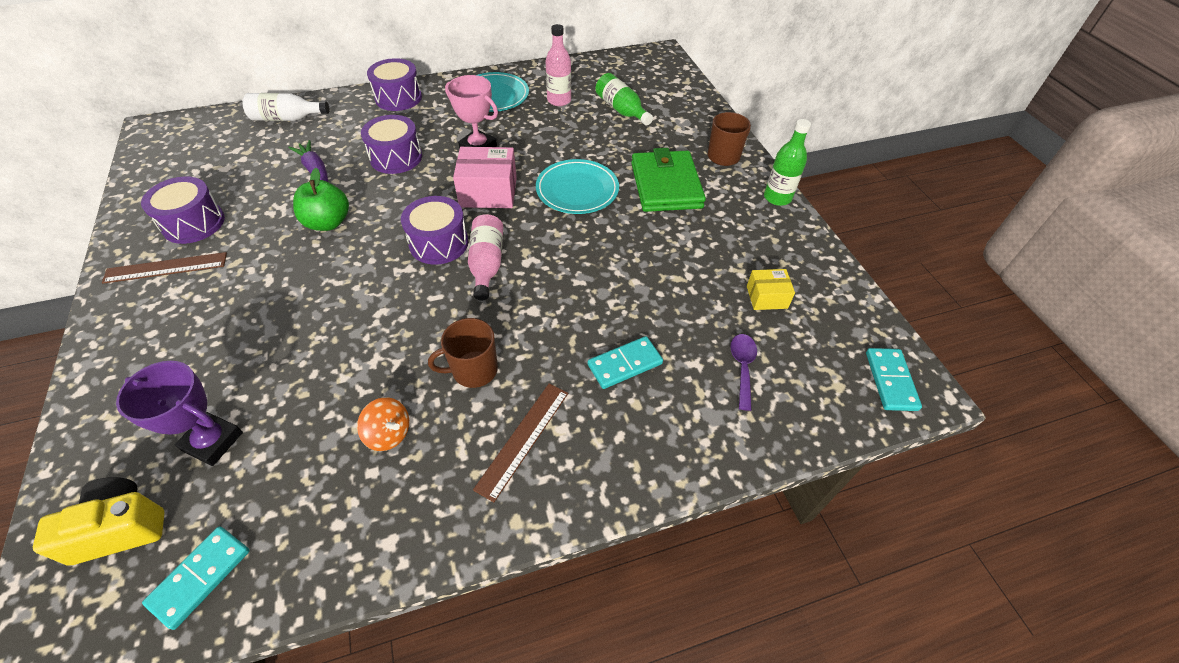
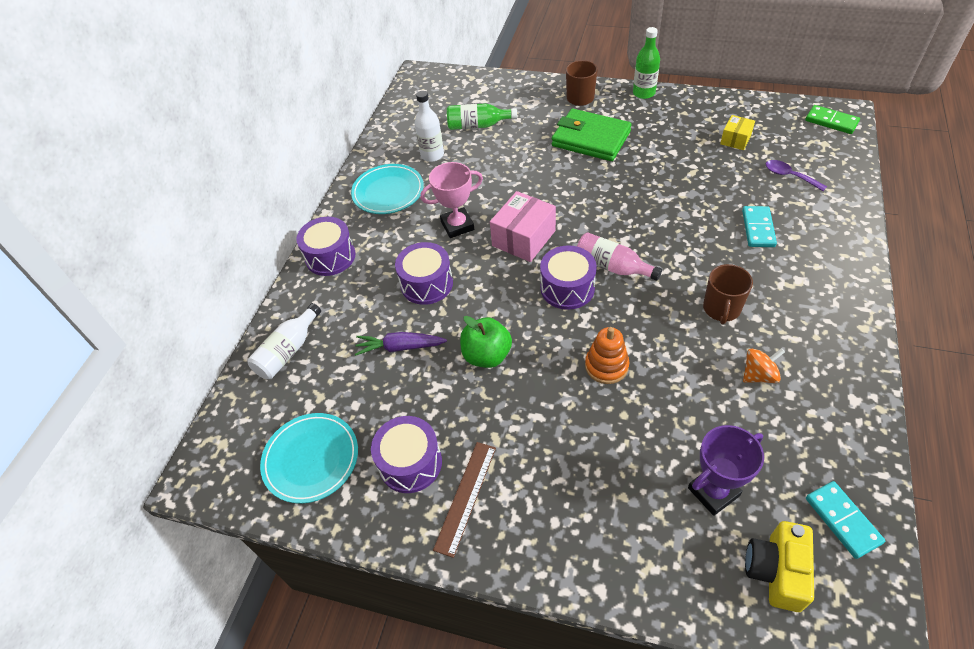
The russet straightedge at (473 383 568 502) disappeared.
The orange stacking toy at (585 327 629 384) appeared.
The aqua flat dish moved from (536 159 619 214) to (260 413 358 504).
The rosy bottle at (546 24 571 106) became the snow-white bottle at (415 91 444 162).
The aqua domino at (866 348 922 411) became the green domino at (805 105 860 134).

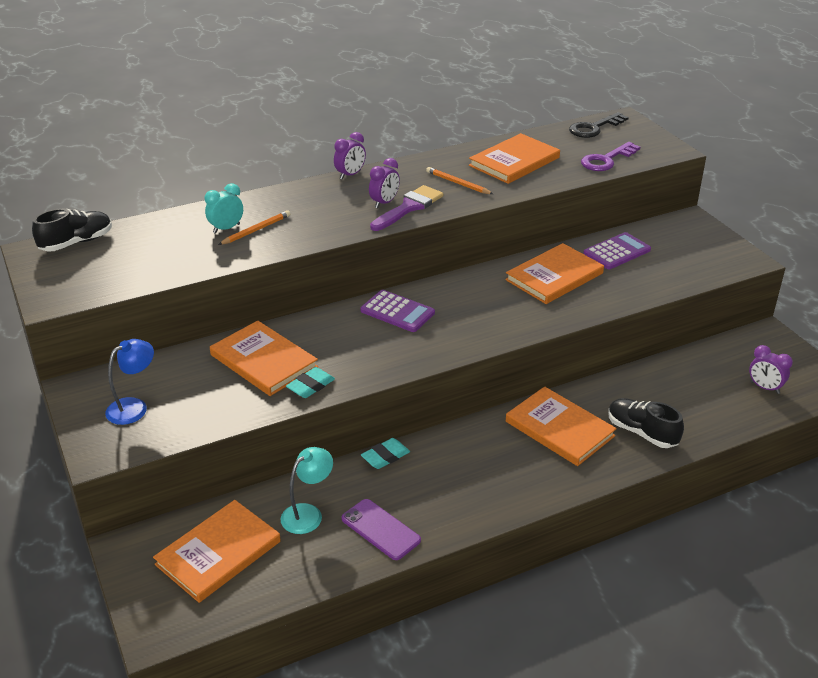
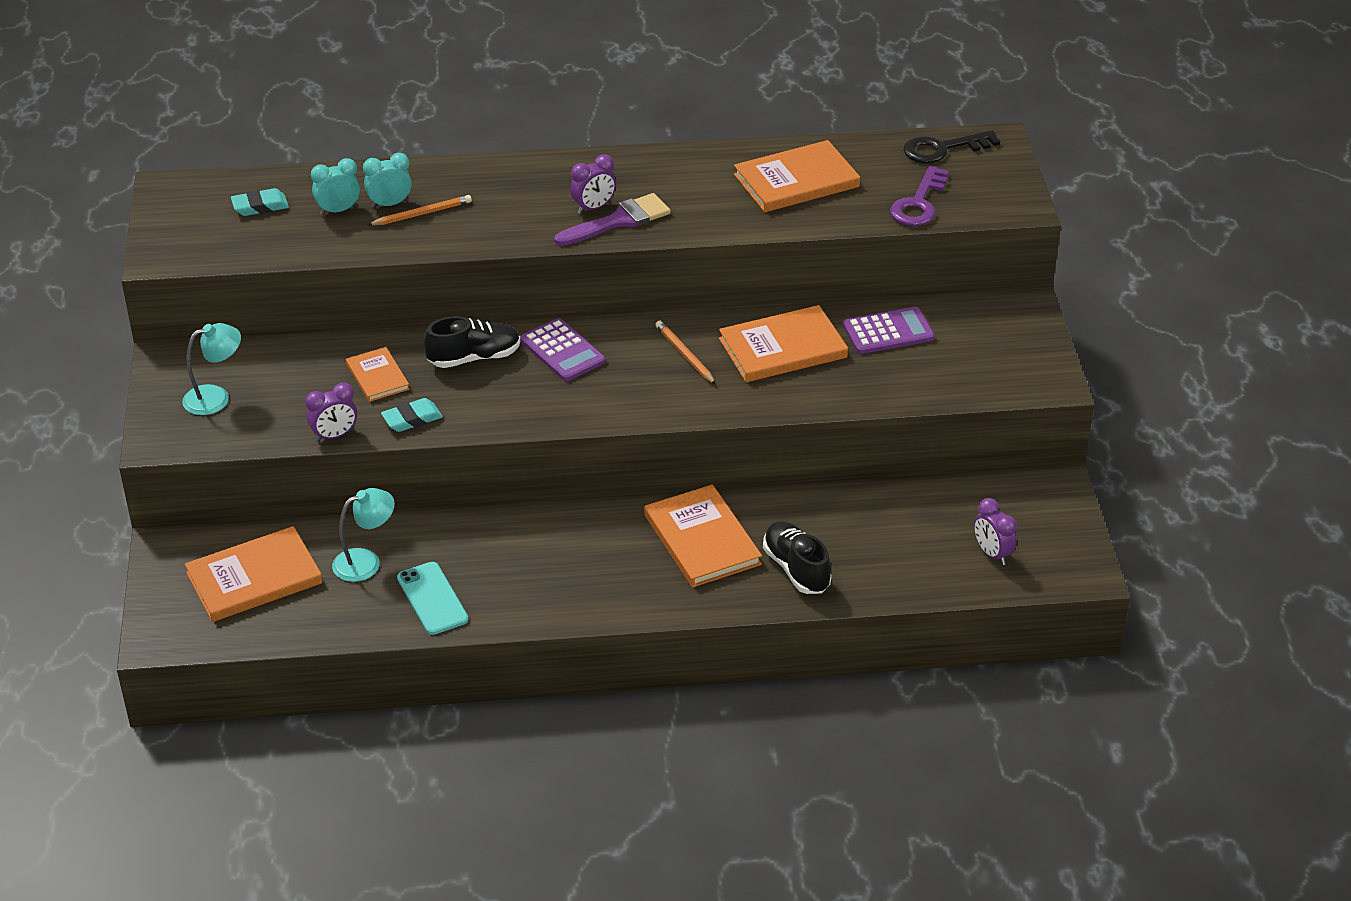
The aqua alarm clock at (311 158 360 215) appeared.
The black shoe moved from (32 208 112 251) to (424 316 520 368).
The violet alarm clock moved from (334 132 366 180) to (305 383 357 442).
The aqua gum eraser moved from (361 438 410 469) to (231 188 289 216).
The orange lead pencil moved from (426 167 493 194) to (655 321 716 384).
The blue lamp at (105 339 154 425) became the aqua lamp at (182 323 241 415).
The violet phone at (342 499 421 560) became the aqua phone at (397 562 468 635).
The violet door key at (581 142 640 171) turned 45 degrees counterclockwise.
The orange hardback at (210 321 318 396) changed to 0.58 times the size.

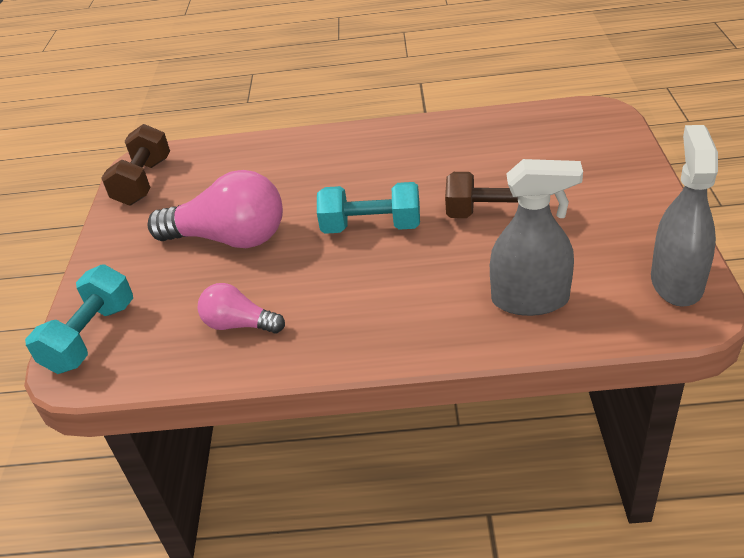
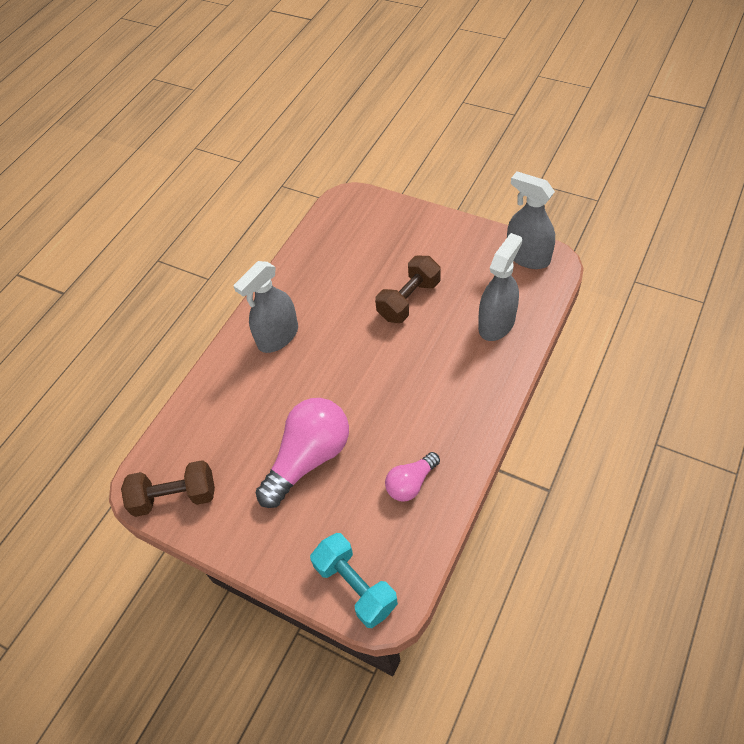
The aqua hand weight at (317 182 420 234) disappeared.
The gray sprayer at (233 261 298 353) appeared.
The russet hand weight at (101 124 170 205) turned 45 degrees counterclockwise.

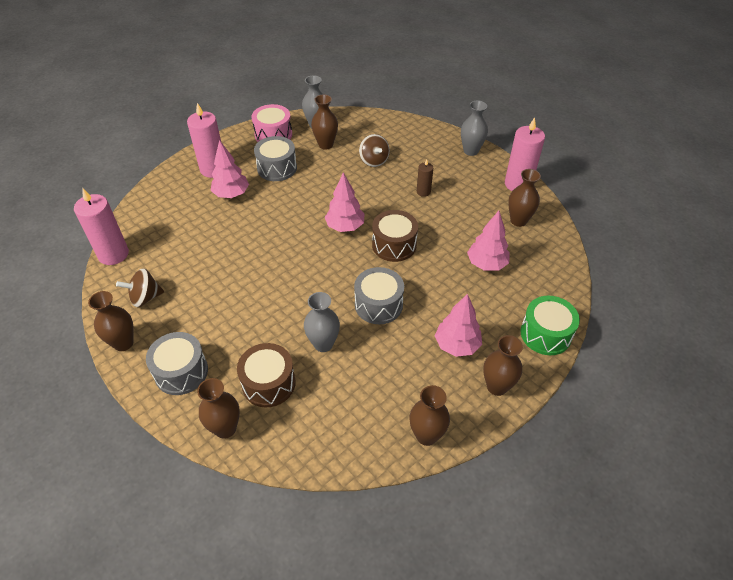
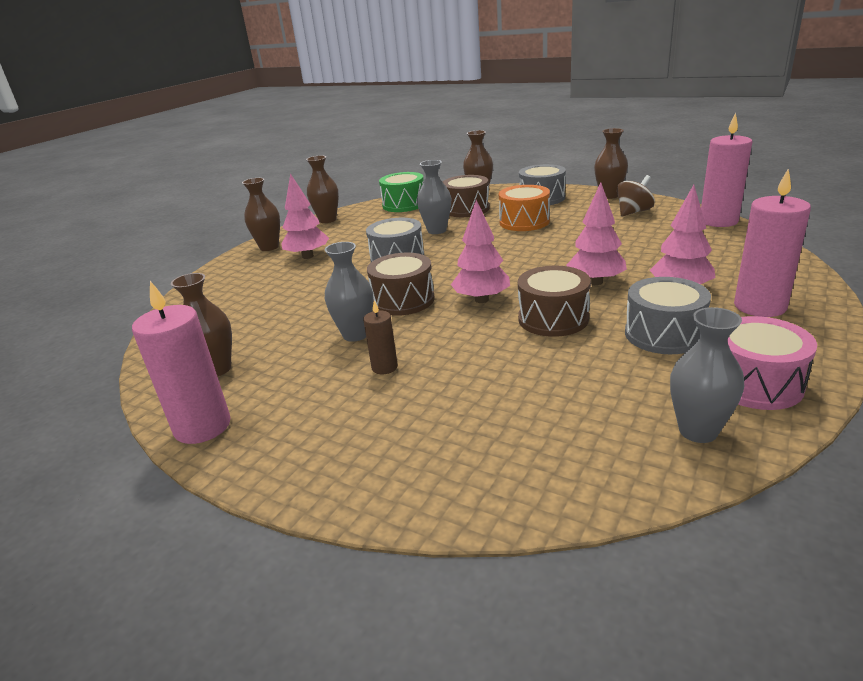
The russet vase at (311 95 338 150) disappeared.
The russet toy top at (359 134 390 167) disappeared.
The orange toy drum at (499 185 550 231) appeared.
The russet toy drum at (518 266 591 337) appeared.
The gray vase moved from (461 101 488 156) to (325 242 373 342).
The rosy toy tree moved from (467 211 510 271) to (566 182 627 285).
The green toy drum moved from (521 296 580 355) to (379 172 424 212).

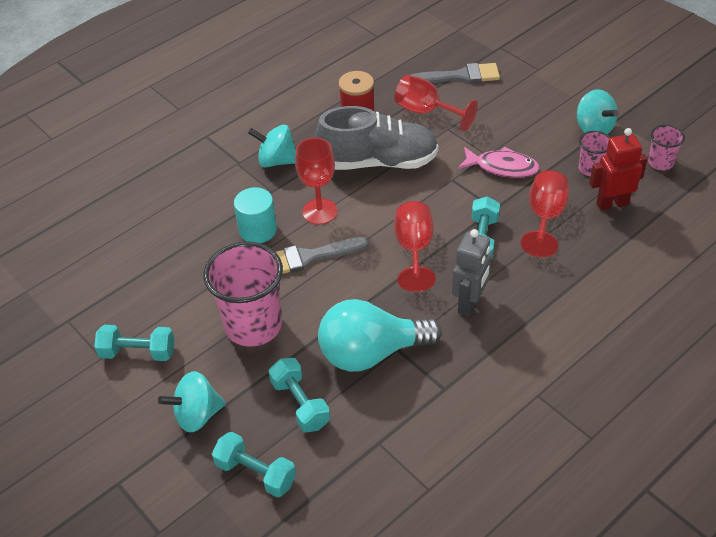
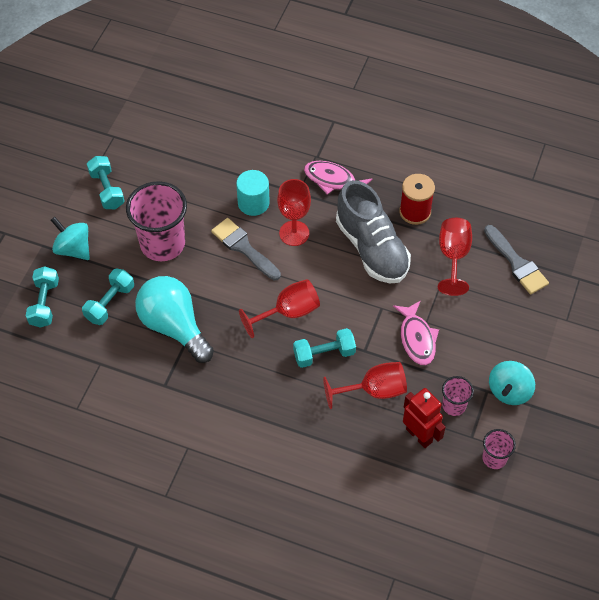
The gray robot at (452 229 491 317) disappeared.
The aqua toy top at (248 125 296 168) was replaced by the rosy fish figure at (304 161 372 194).

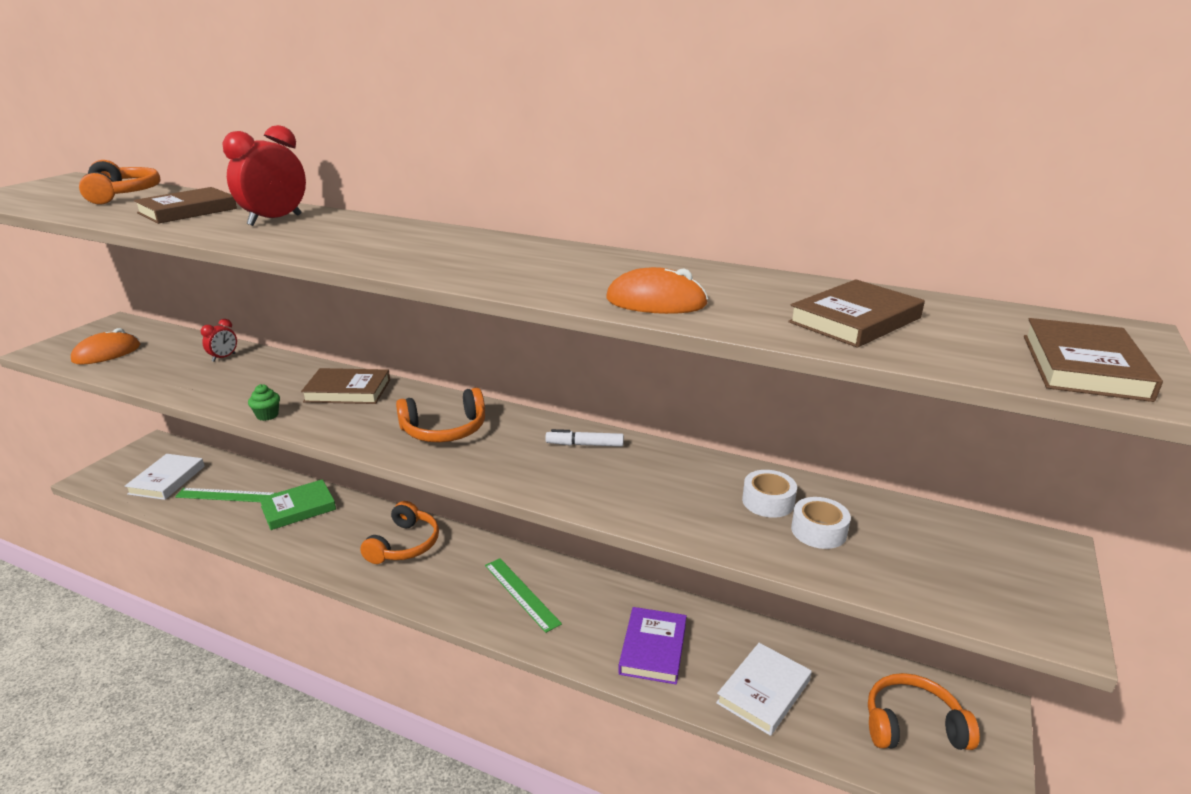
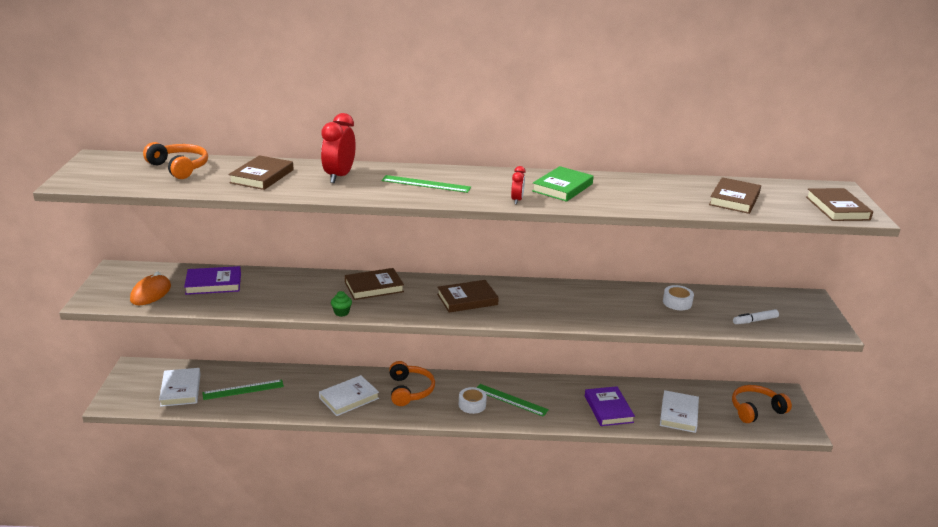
The orange PC mouse at (606 267 708 314) disappeared.
The violet hardback at (184 266 241 295) appeared.
The snow-white hardback at (319 375 379 416) appeared.
The green straightedge at (381 175 471 193) appeared.
The red alarm clock moved from (201 319 237 362) to (511 166 526 204).
The green hardback moved from (259 479 336 530) to (532 166 594 202).
The snow-white marker moved from (545 429 624 447) to (733 309 779 324).
The snow-white sticky tape moved from (791 497 851 549) to (459 387 487 414).
The orange headphones at (396 388 485 442) was replaced by the russet hardback at (437 280 499 313).

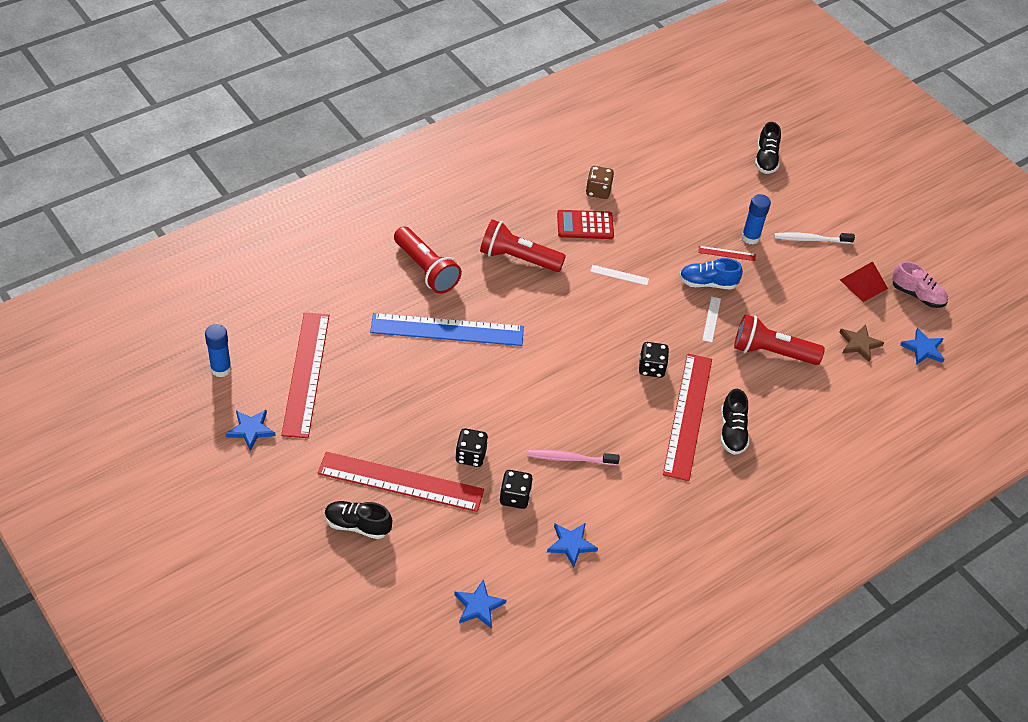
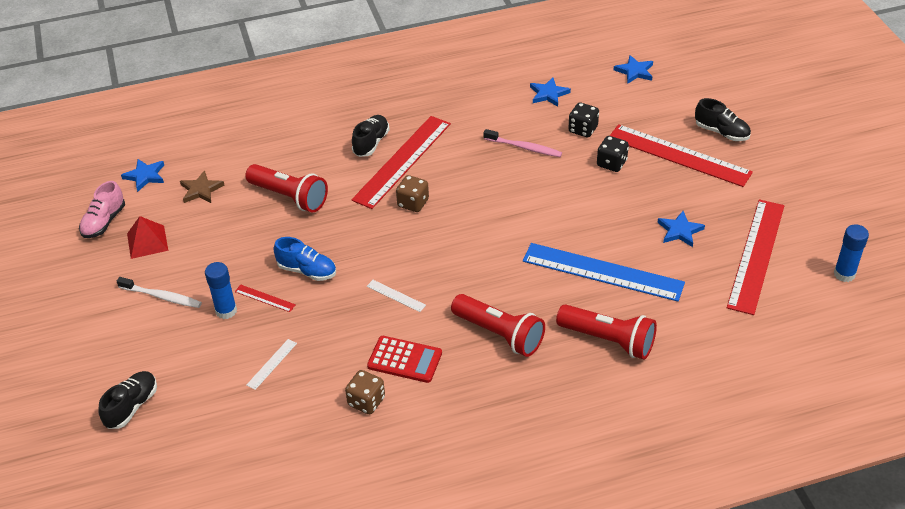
The blue five-pointed star moved from (226 410 276 451) to (657 211 705 247).
The snow-white straightedge moved from (702 296 721 342) to (246 339 297 390).
The black game die at (639 342 669 378) became the russet game die at (396 175 429 212).
The red pocket torch at (394 226 462 294) turned 135 degrees clockwise.
The rosy shoe at (892 261 948 308) turned 120 degrees counterclockwise.

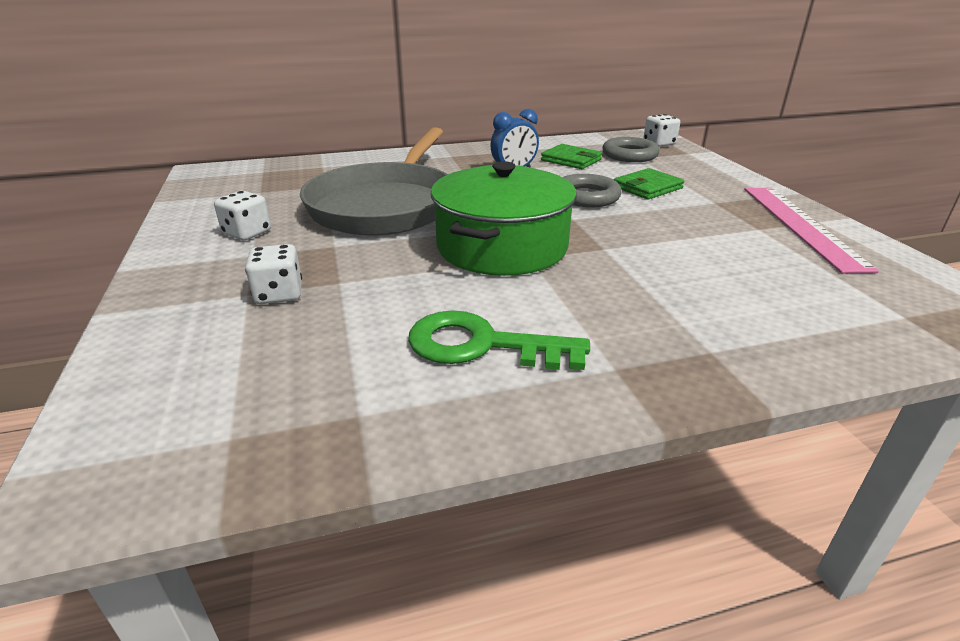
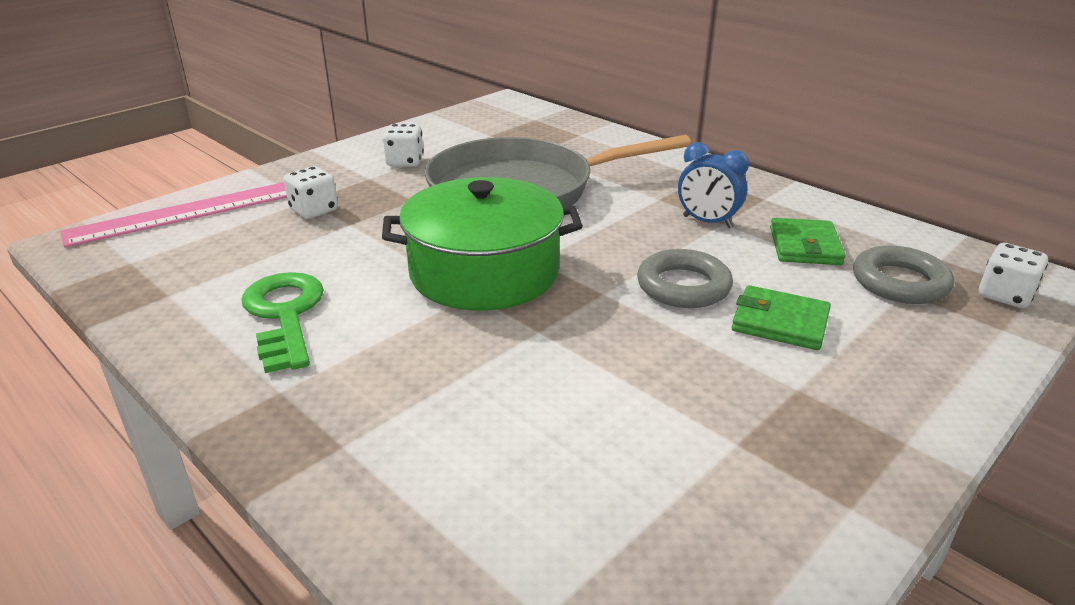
The rosy straightedge moved from (744 188 879 273) to (60 182 287 248).

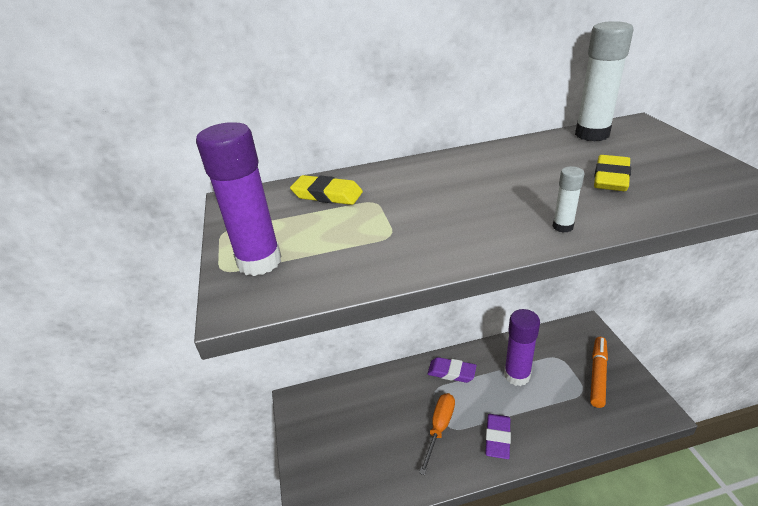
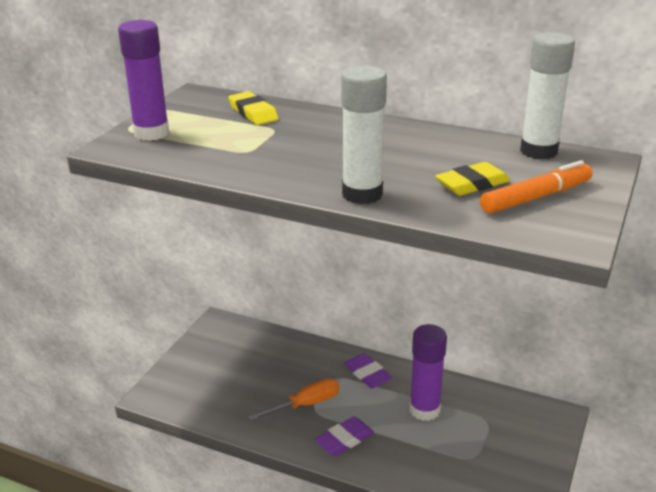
The orange marker moved from (590 337 608 408) to (480 160 593 214).
The snow-white glue stick at (553 166 584 233) changed to 2.18 times the size.

